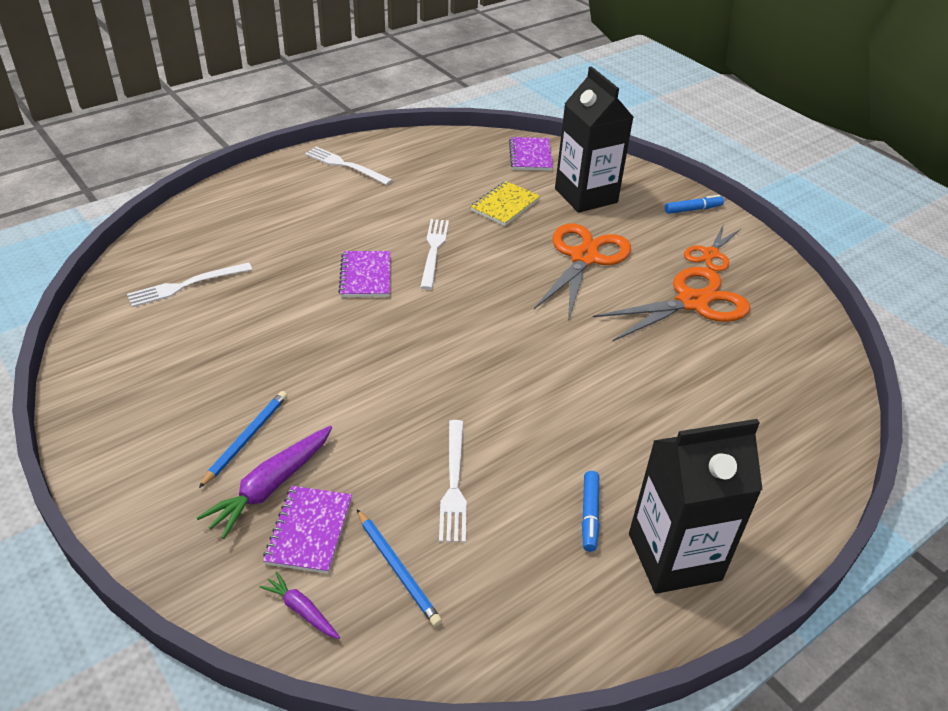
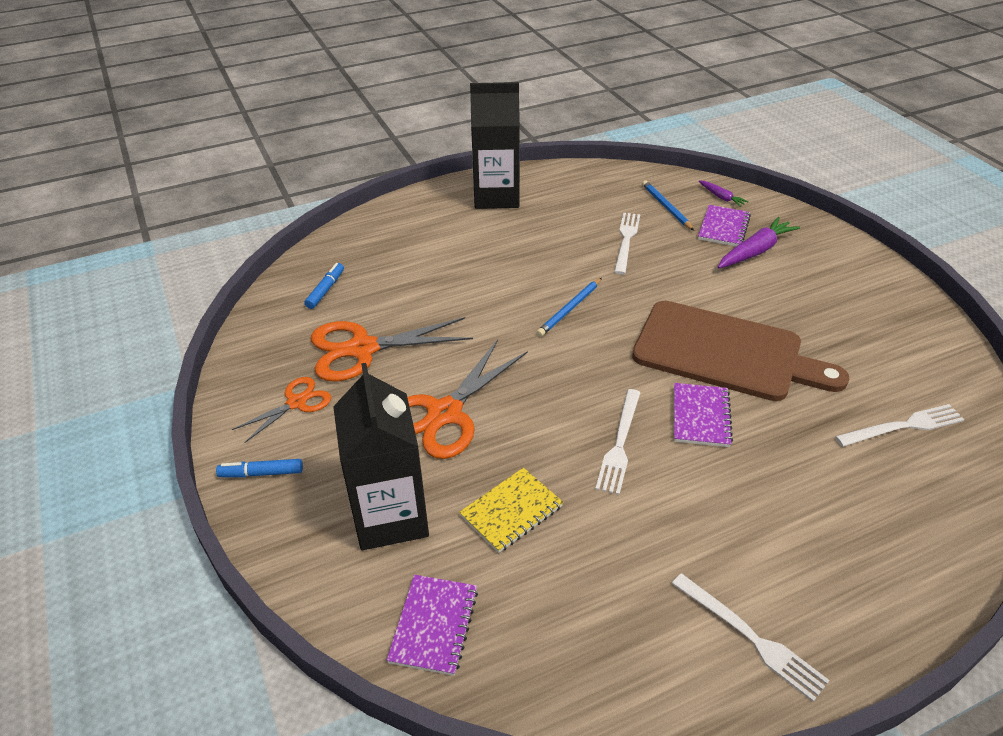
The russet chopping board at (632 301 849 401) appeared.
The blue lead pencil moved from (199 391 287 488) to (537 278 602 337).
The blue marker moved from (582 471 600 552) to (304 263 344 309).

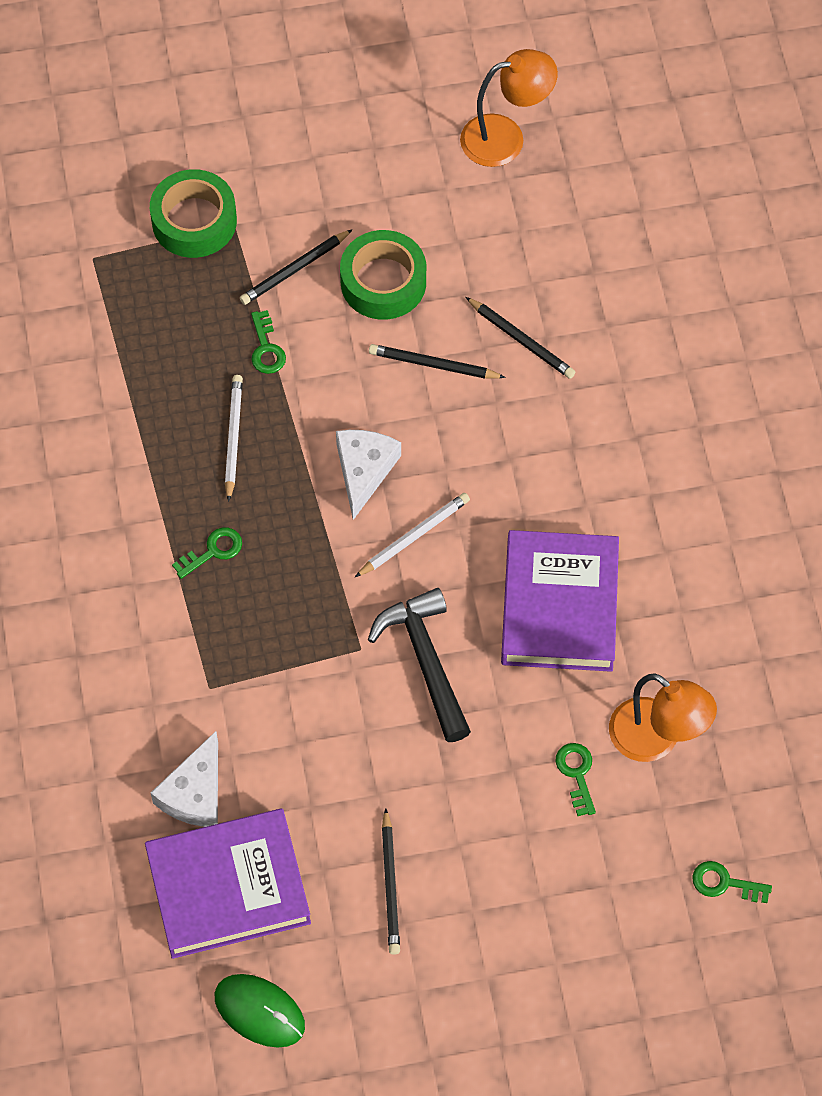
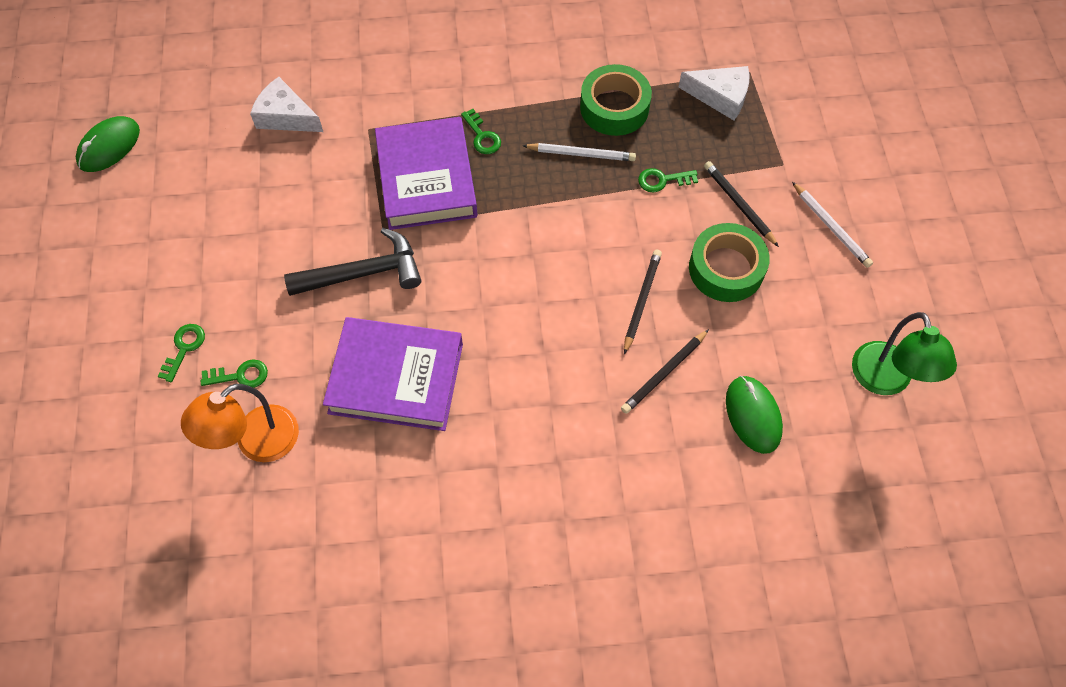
The black lead pencil at (382 808 400 955) disappeared.
The green PC mouse at (726 376 783 454) appeared.
The violet hardback moved from (145 809 311 959) to (375 117 478 230).
The green sticky tape moved from (150 169 237 258) to (580 64 652 136).
The snow-white piece of cheese moved from (336 430 401 520) to (679 66 750 120).
The snow-white lead pencil moved from (355 493 470 577) to (792 182 873 268).
The green door key moved from (693 861 772 903) to (158 324 205 383).
The orange lamp at (460 49 558 167) became the green lamp at (852 312 957 395).

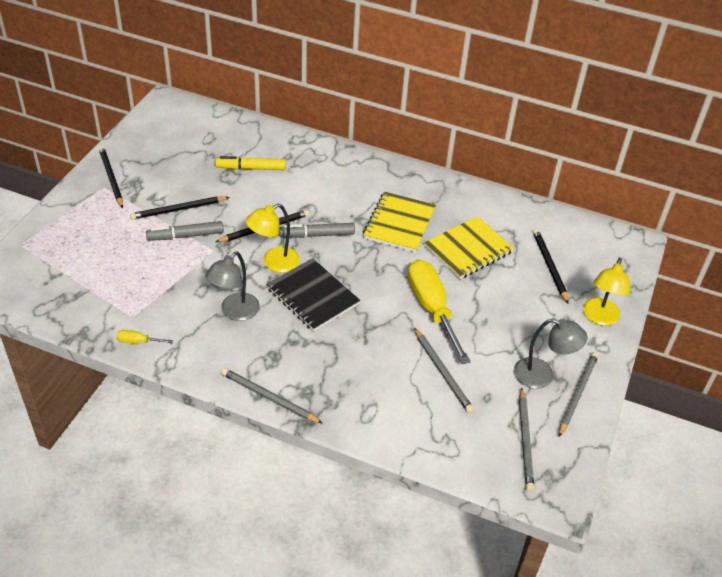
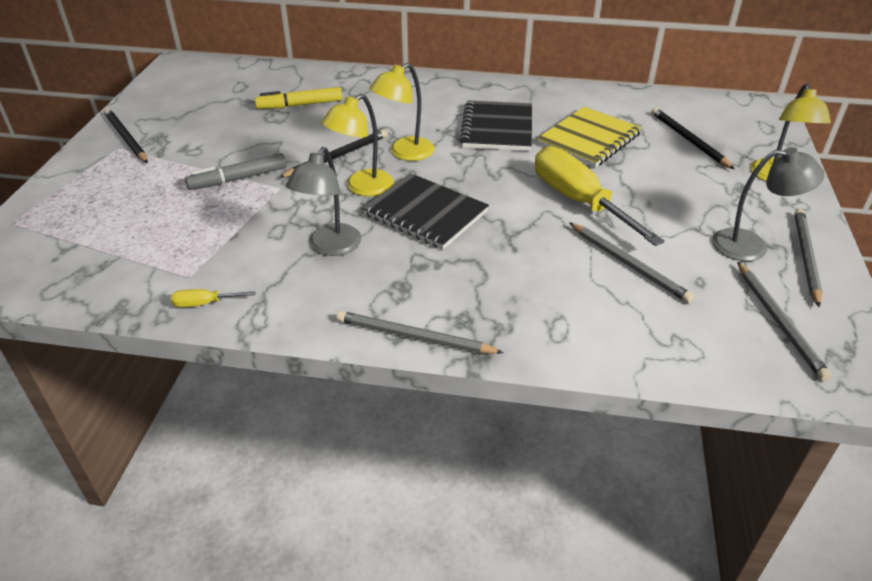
The black lead pencil at (130 196 230 220) disappeared.
The gray marker at (279 223 355 238) was replaced by the bright yellow lamp at (369 63 434 161).
The bright yellow exercise book at (363 192 436 252) became the black exercise book at (460 101 532 151).

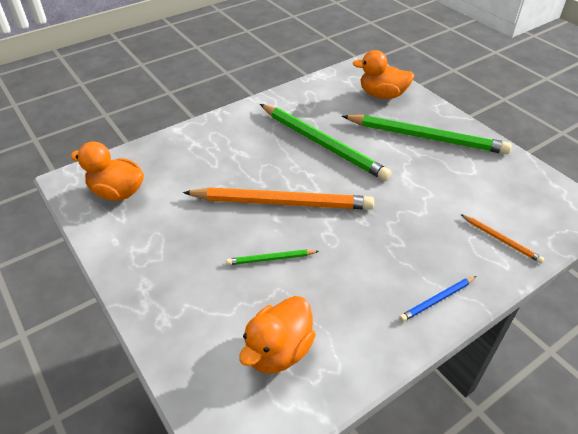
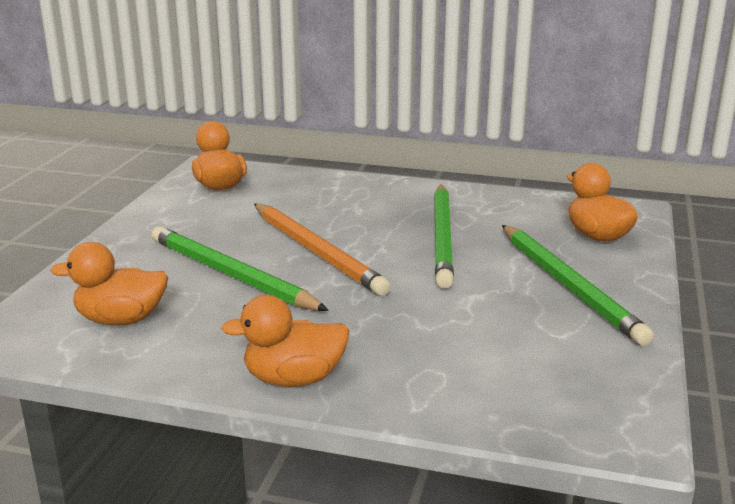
The orange lead pencil at (460 214 544 263) disappeared.
The blue lead pencil at (399 276 476 322) was replaced by the orange toy duck at (221 295 350 387).
The green lead pencil at (226 249 319 265) changed to 2.25 times the size.

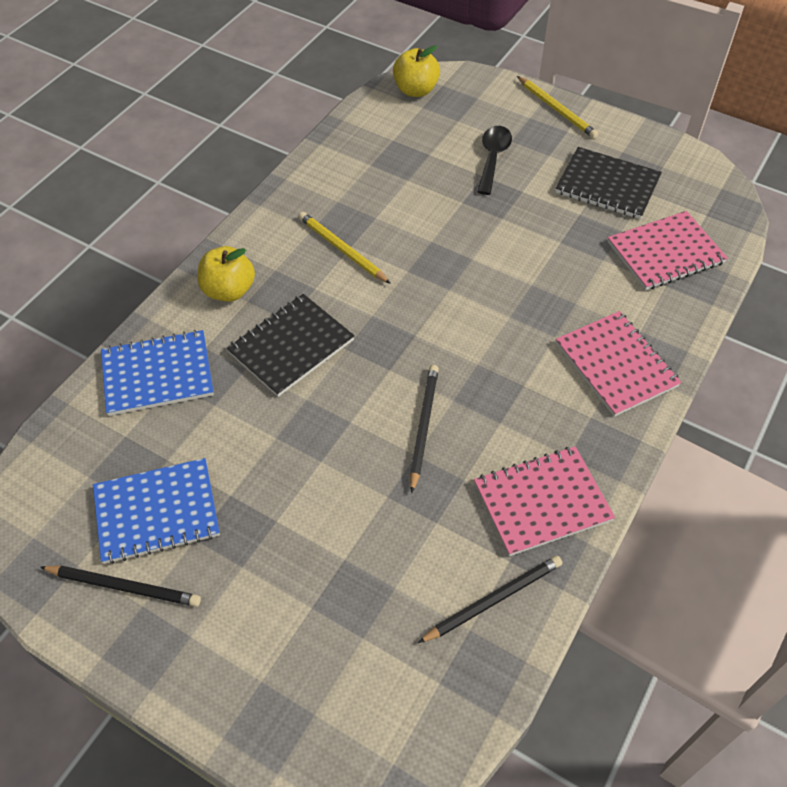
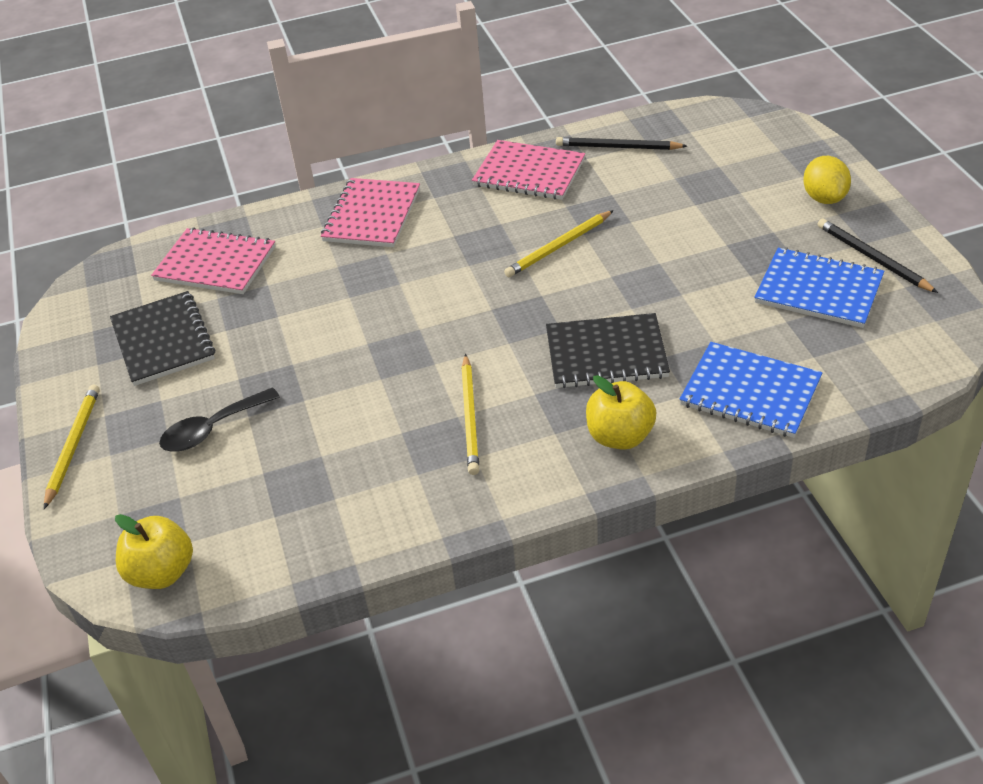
The bright yellow toy lemon at (803 156 851 204) appeared.
The black lead pencil at (410 365 439 493) became the bright yellow lead pencil at (504 210 614 277).

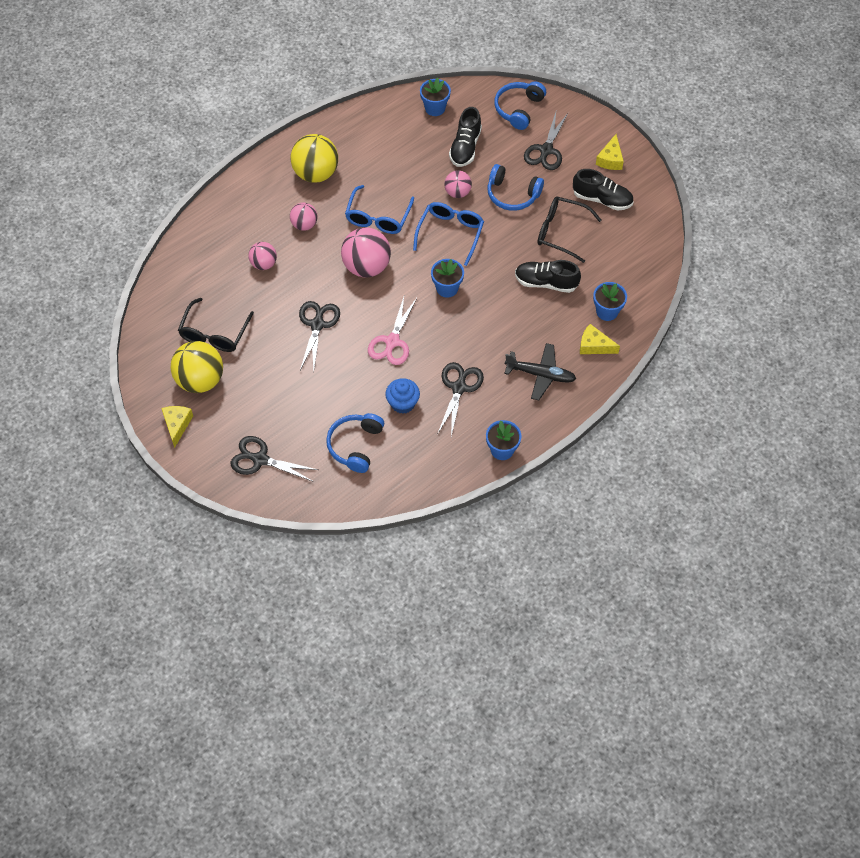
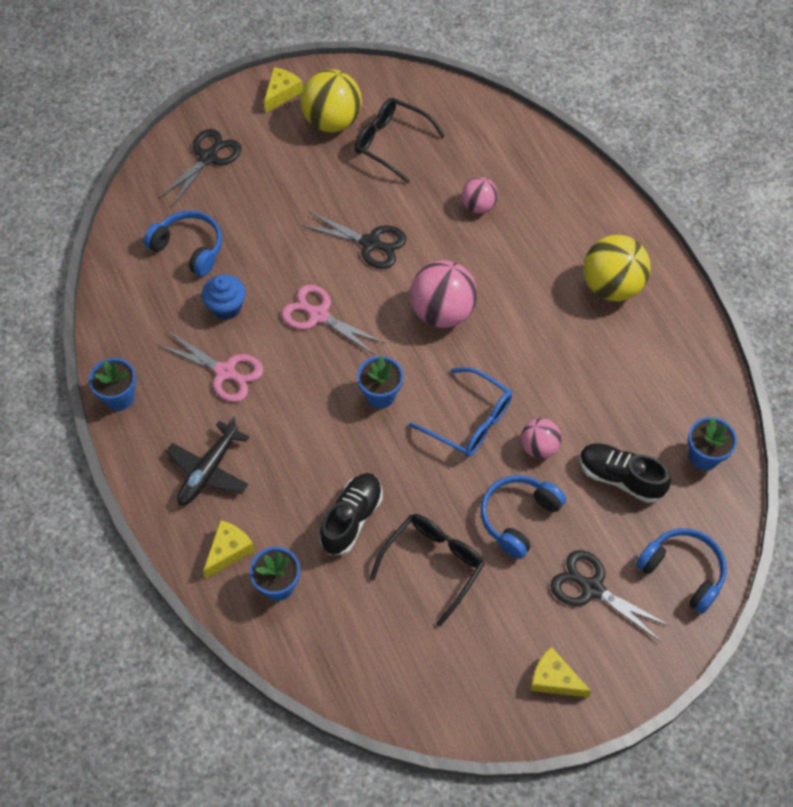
The rosy sphere at (290 203 318 231) disappeared.
The blue eyeglasses at (345 185 414 234) disappeared.
The black shoe at (573 169 633 210) disappeared.
The black pair of scissors at (438 362 484 437) became the rosy pair of scissors at (158 331 264 402).
The bright yellow piece of cheese at (161 406 193 448) turned 75 degrees counterclockwise.

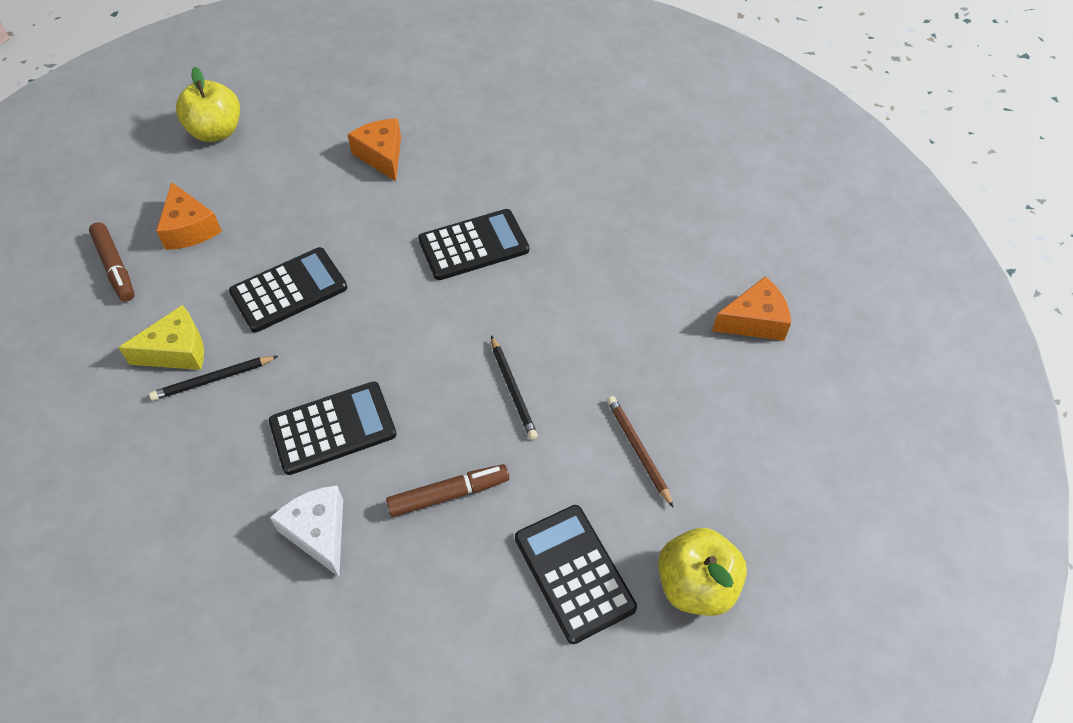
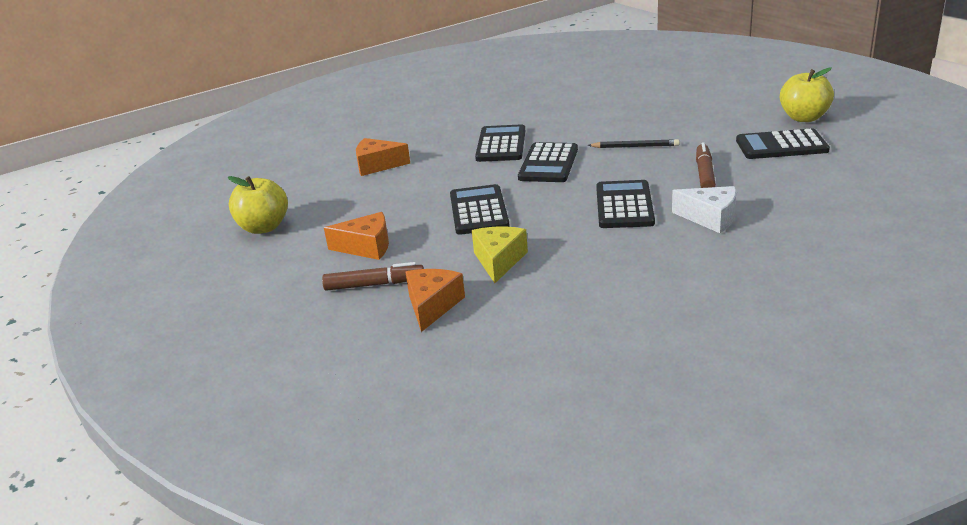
The black lead pencil at (149 356 278 401) disappeared.
The russet lead pencil at (607 396 674 508) disappeared.
The black pocket calculator at (518 142 578 182) appeared.
The orange piece of cheese moved from (712 276 791 341) to (406 269 465 332).
The snow-white piece of cheese at (270 485 343 577) turned 150 degrees counterclockwise.

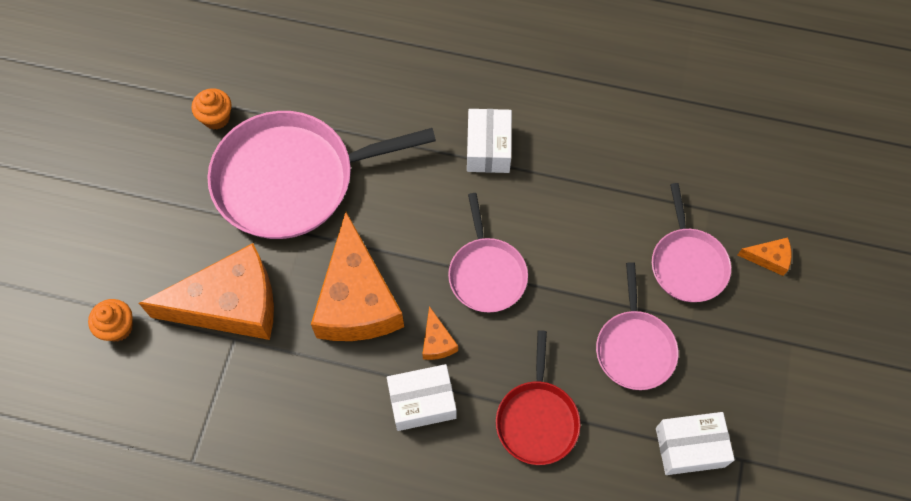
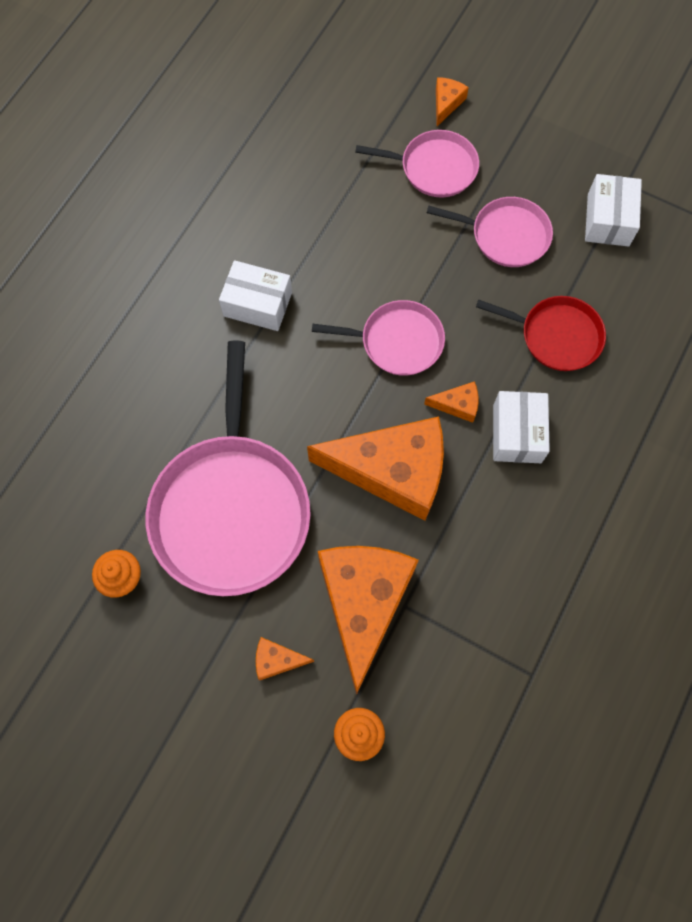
The orange piece of cheese at (256 637 314 680) appeared.

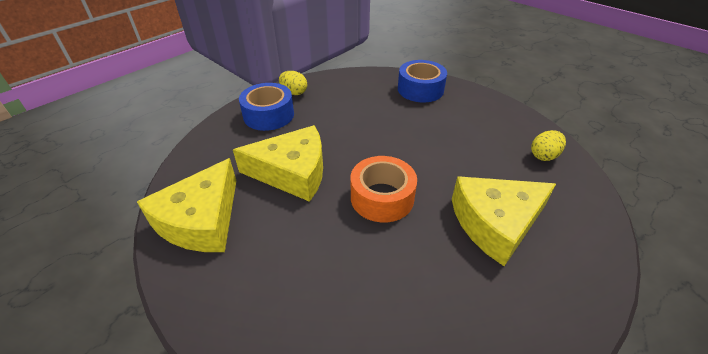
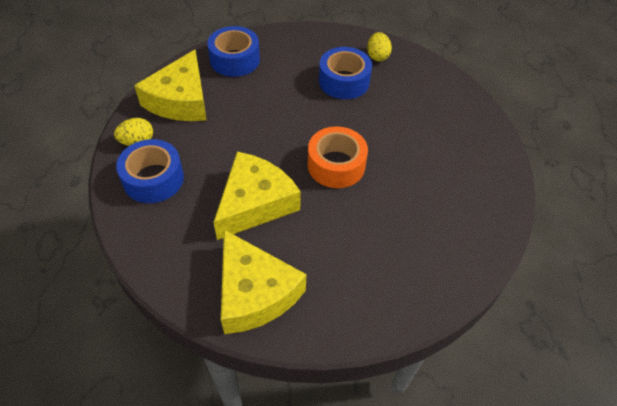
The blue sticky tape at (319 47 372 99) appeared.
The bright yellow piece of cheese moved from (452 176 556 266) to (134 50 207 121).

